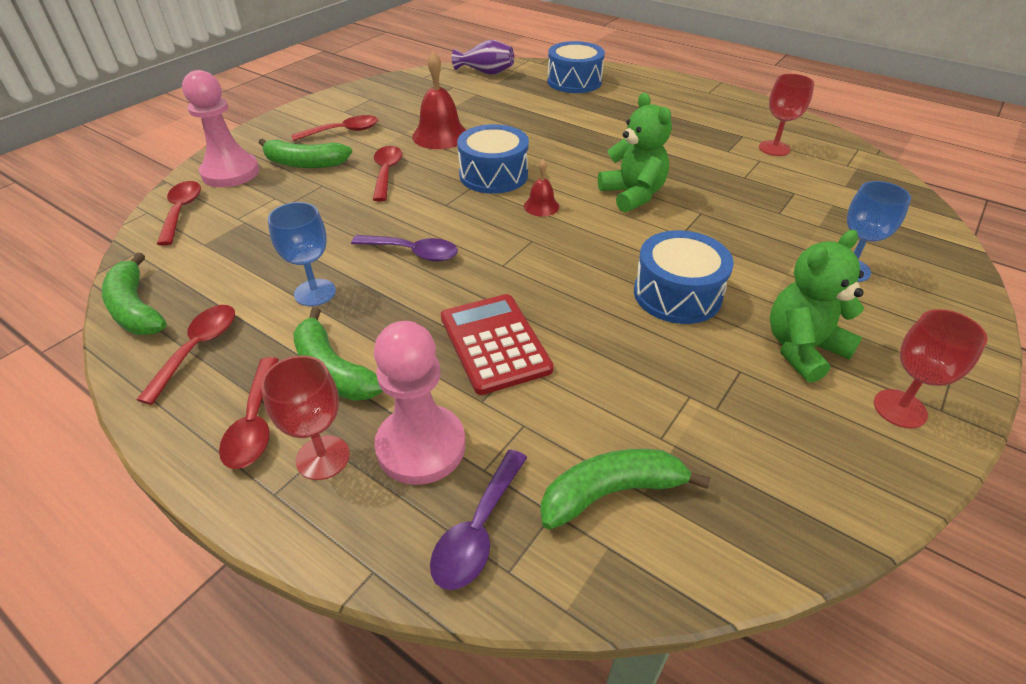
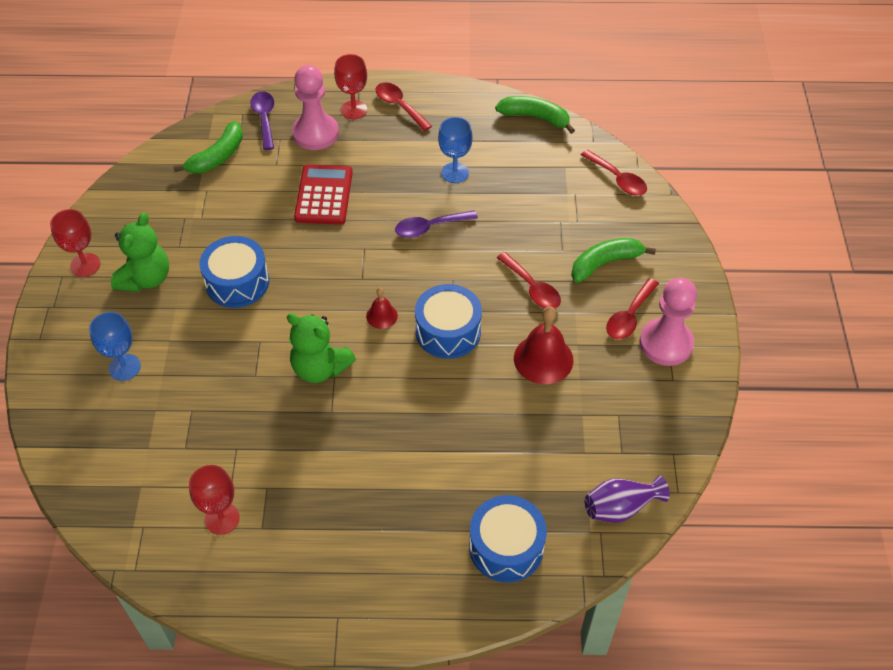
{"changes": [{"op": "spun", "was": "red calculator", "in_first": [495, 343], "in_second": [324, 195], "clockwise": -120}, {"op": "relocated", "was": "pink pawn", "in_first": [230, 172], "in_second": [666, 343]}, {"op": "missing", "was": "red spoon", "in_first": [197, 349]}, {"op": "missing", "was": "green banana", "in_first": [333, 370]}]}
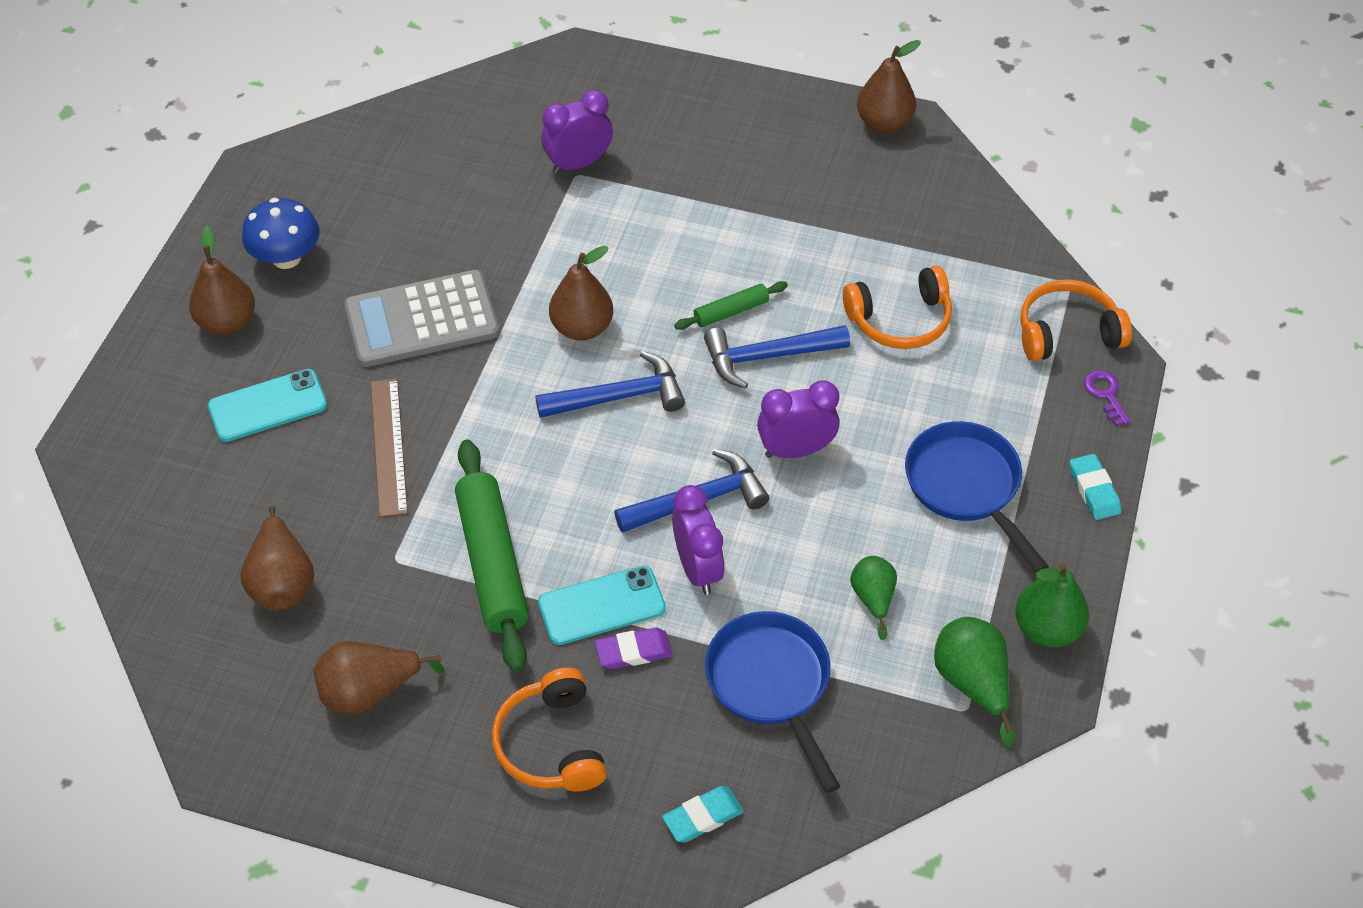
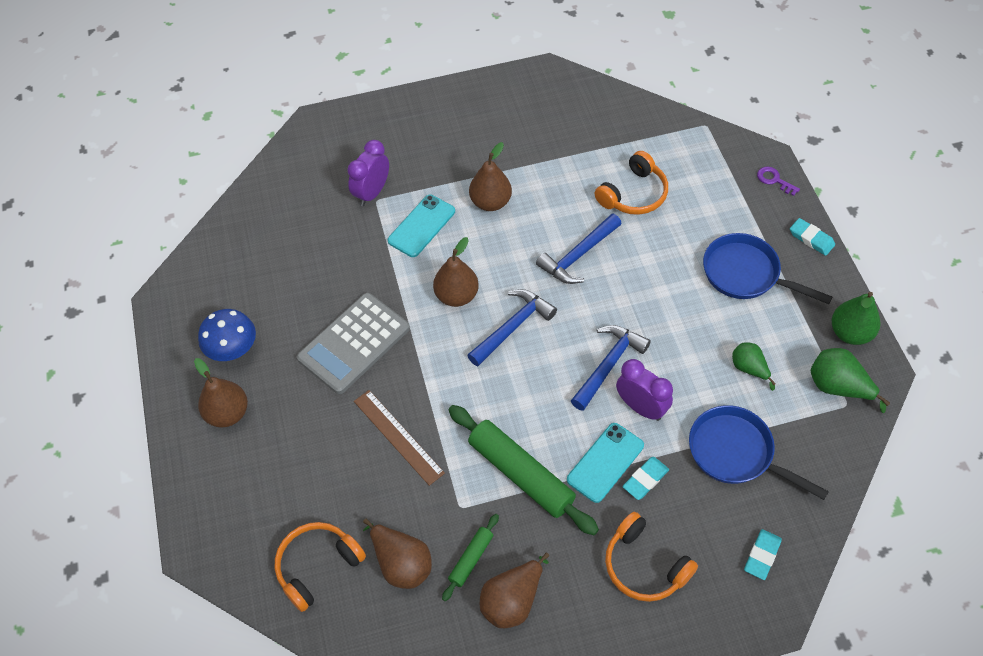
{"changes": [{"op": "relocated", "was": "orange headphones", "in_first": [1067, 332], "in_second": [317, 566]}, {"op": "relocated", "was": "turquoise phone", "in_first": [268, 406], "in_second": [421, 226]}, {"op": "relocated", "was": "green rolling pin", "in_first": [731, 311], "in_second": [471, 559]}, {"op": "relocated", "was": "brown pear", "in_first": [884, 123], "in_second": [490, 202]}, {"op": "colour", "was": "purple eraser", "now": "turquoise eraser", "in_first": [633, 651], "in_second": [645, 479]}, {"op": "missing", "was": "purple clock", "in_first": [796, 450]}]}
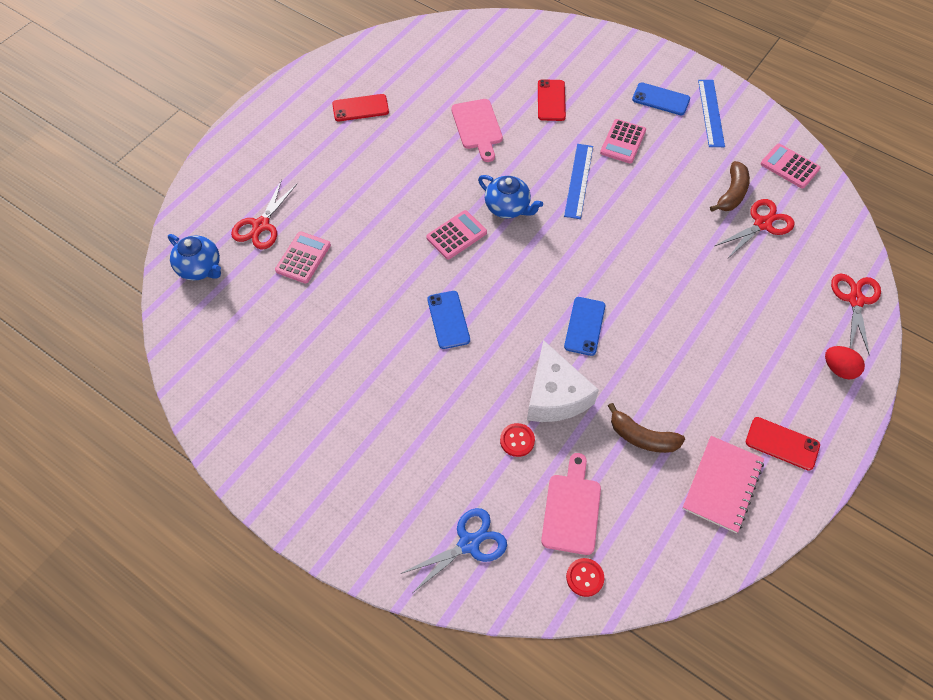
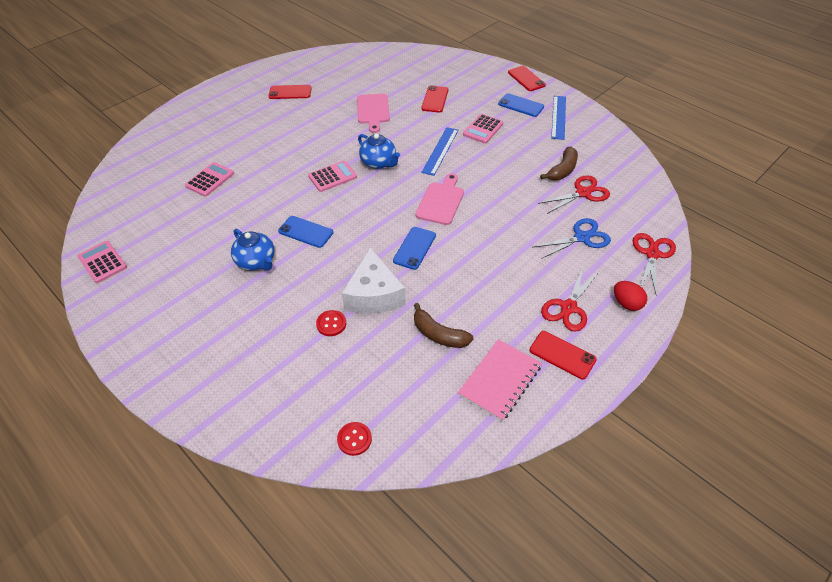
{"changes": [{"op": "relocated", "was": "pink calculator", "in_first": [789, 166], "in_second": [102, 262]}, {"op": "relocated", "was": "blue teapot", "in_first": [200, 268], "in_second": [256, 262]}, {"op": "spun", "was": "blue phone", "in_first": [448, 320], "in_second": [305, 232], "clockwise": -60}, {"op": "relocated", "was": "pink cutting board", "in_first": [571, 509], "in_second": [441, 201]}, {"op": "appeared", "now": "red phone", "in_second": [526, 79]}, {"op": "relocated", "was": "blue scissors", "in_first": [469, 543], "in_second": [582, 237]}, {"op": "relocated", "was": "red scissors", "in_first": [261, 225], "in_second": [568, 307]}]}
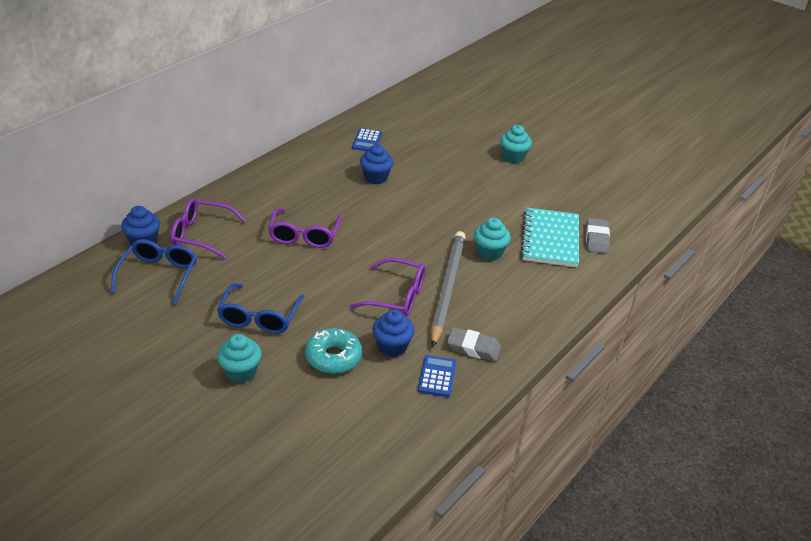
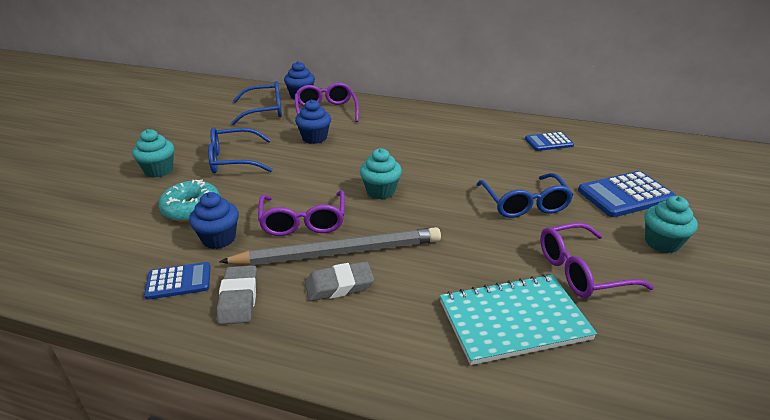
{"changes": [{"op": "relocated", "was": "blue cupcake", "in_first": [375, 177], "in_second": [314, 138]}, {"op": "relocated", "was": "grey eraser", "in_first": [596, 239], "in_second": [339, 285]}, {"op": "relocated", "was": "turquoise cupcake", "in_first": [489, 252], "in_second": [380, 191]}, {"op": "appeared", "now": "blue glasses", "in_second": [524, 204]}, {"op": "relocated", "was": "purple glasses", "in_first": [304, 235], "in_second": [581, 271]}, {"op": "appeared", "now": "blue calculator", "in_second": [625, 195]}]}
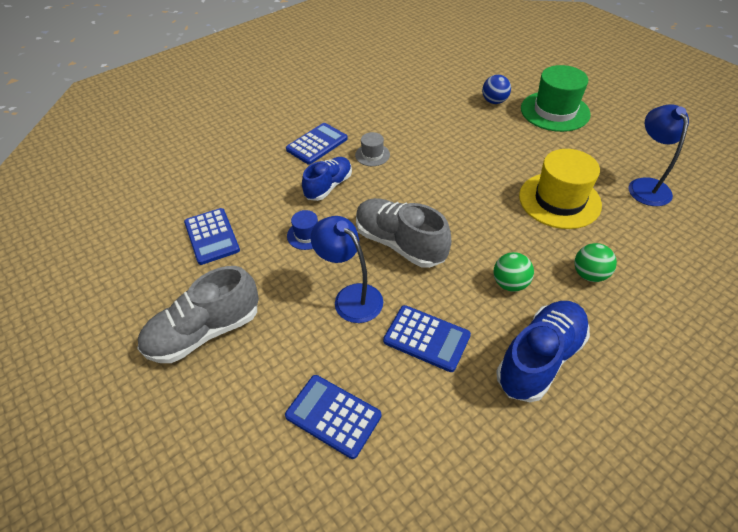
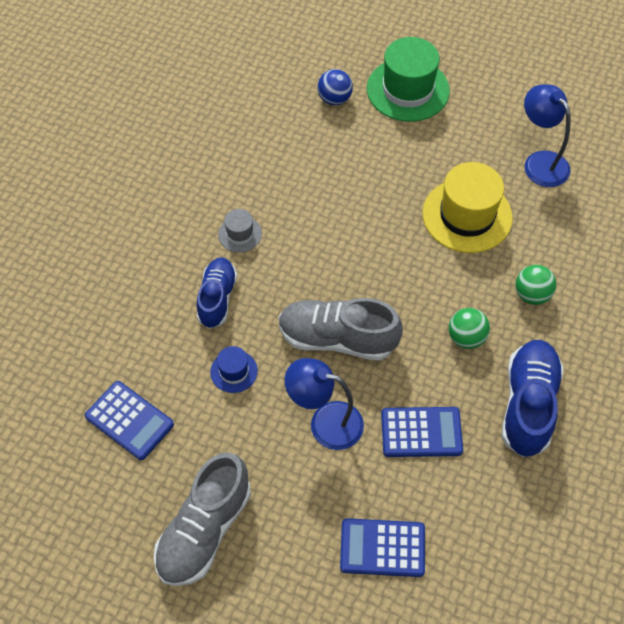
{"changes": [{"op": "missing", "was": "blue calculator", "in_first": [317, 144]}]}
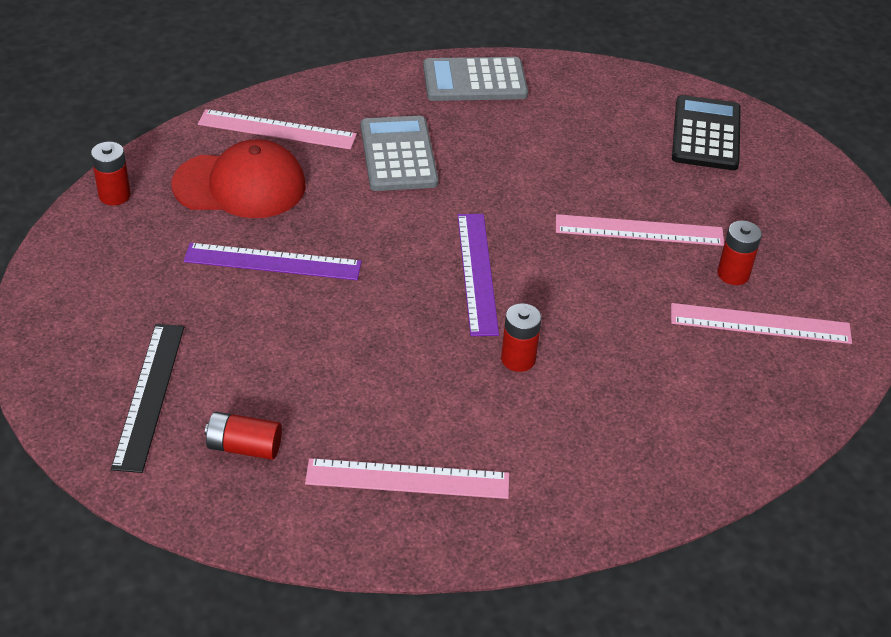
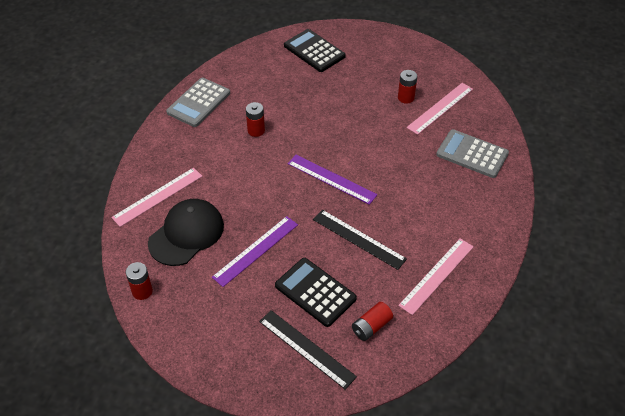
{"changes": [{"op": "colour", "was": "red cap", "now": "black cap", "in_first": [240, 185], "in_second": [186, 234]}, {"op": "relocated", "was": "red battery", "in_first": [518, 359], "in_second": [256, 130]}, {"op": "appeared", "now": "black calculator", "in_second": [315, 292]}, {"op": "appeared", "now": "black ruler", "in_second": [358, 239]}, {"op": "relocated", "was": "grey calculator", "in_first": [398, 154], "in_second": [472, 154]}, {"op": "missing", "was": "pink ruler", "in_first": [639, 230]}]}
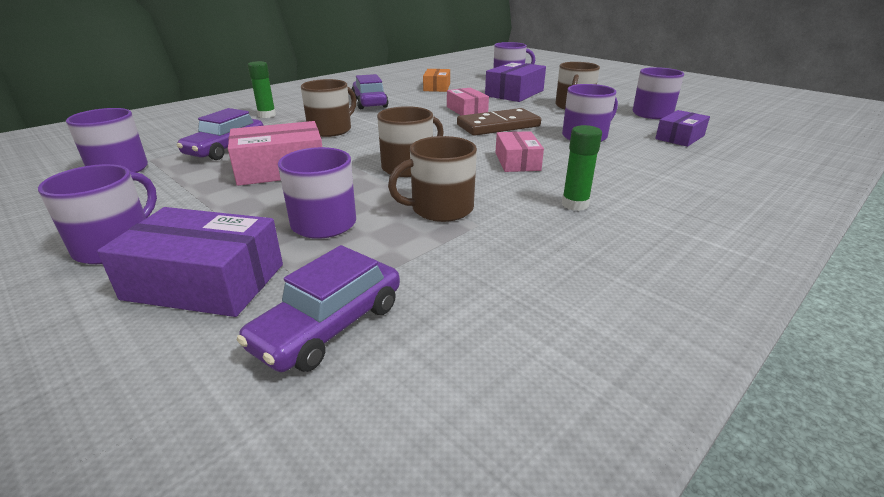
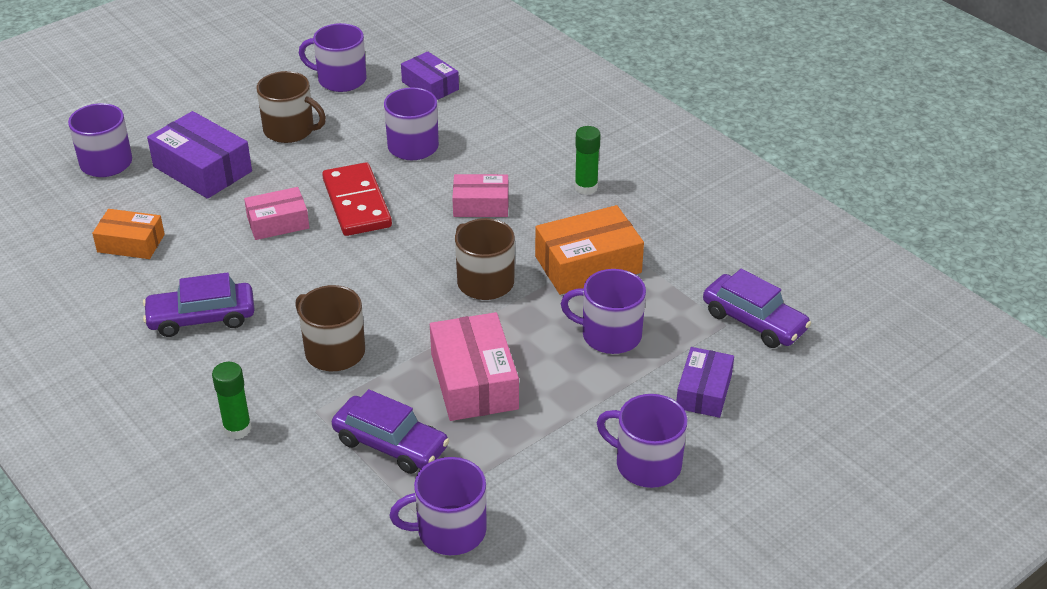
{"changes": [{"op": "colour", "was": "brown domino", "now": "red domino", "in_first": [498, 126], "in_second": [357, 203]}, {"op": "exchanged", "was": "brown mug", "now": "orange box", "in_first": [440, 209], "in_second": [588, 264]}, {"op": "size", "was": "purple box", "in_first": [205, 281], "in_second": [704, 391], "ratio": 0.64}]}
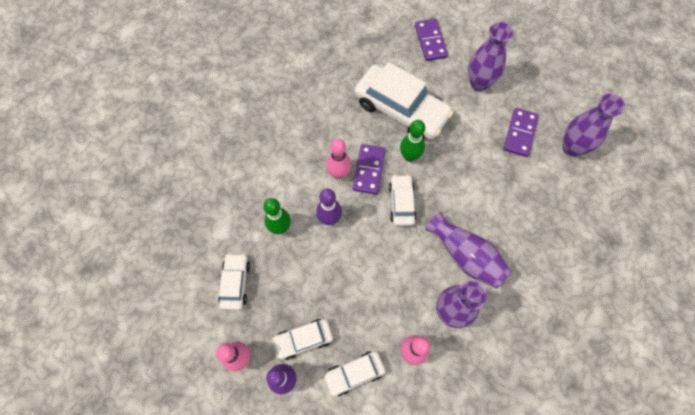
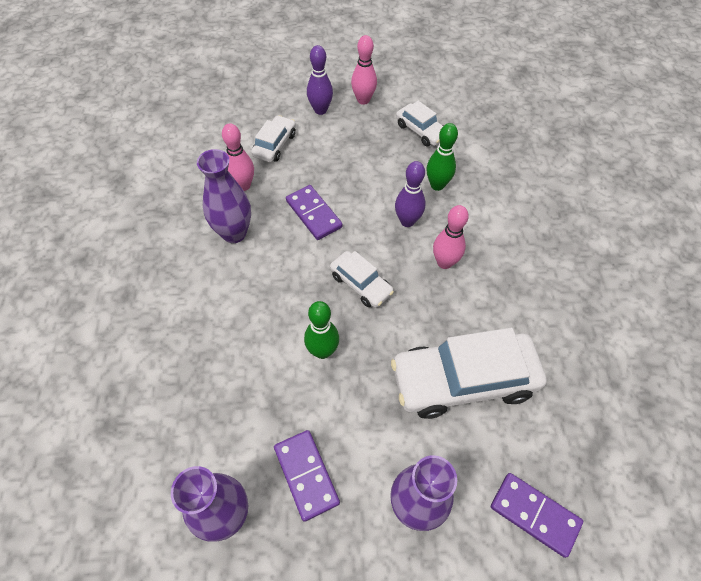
{"changes": [{"op": "relocated", "was": "purple domino", "in_first": [369, 170], "in_second": [313, 214]}, {"op": "relocated", "was": "green bowling pin", "in_first": [409, 156], "in_second": [322, 351]}, {"op": "missing", "was": "white car", "in_first": [303, 340]}, {"op": "missing", "was": "purple vase", "in_first": [466, 256]}]}
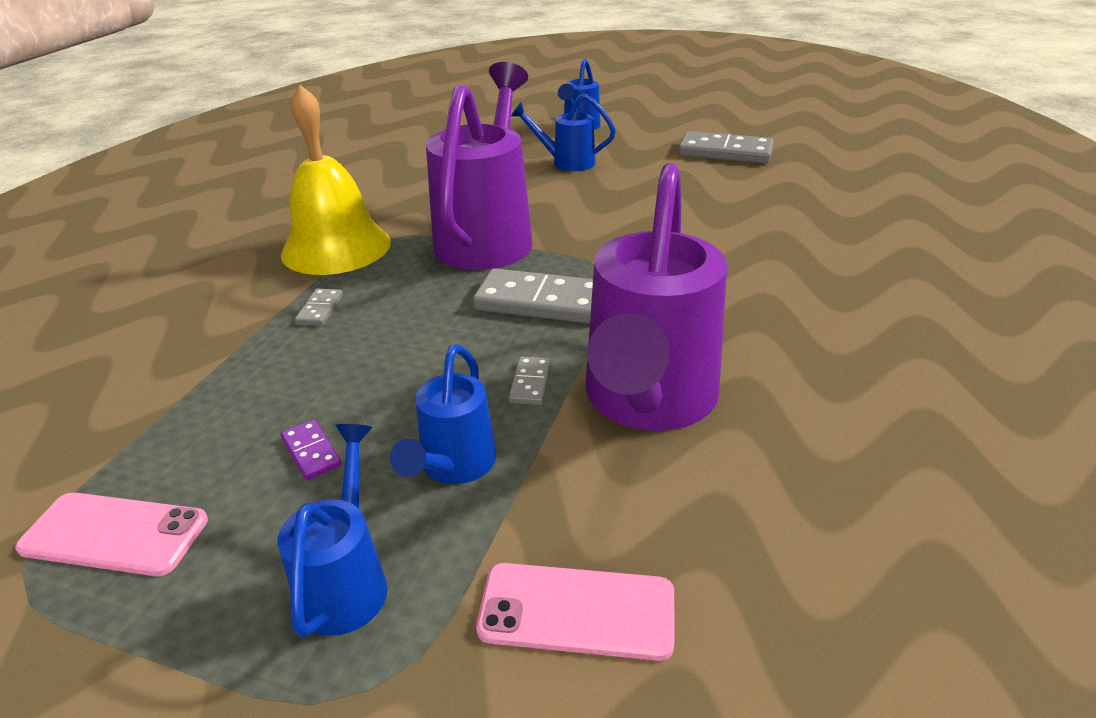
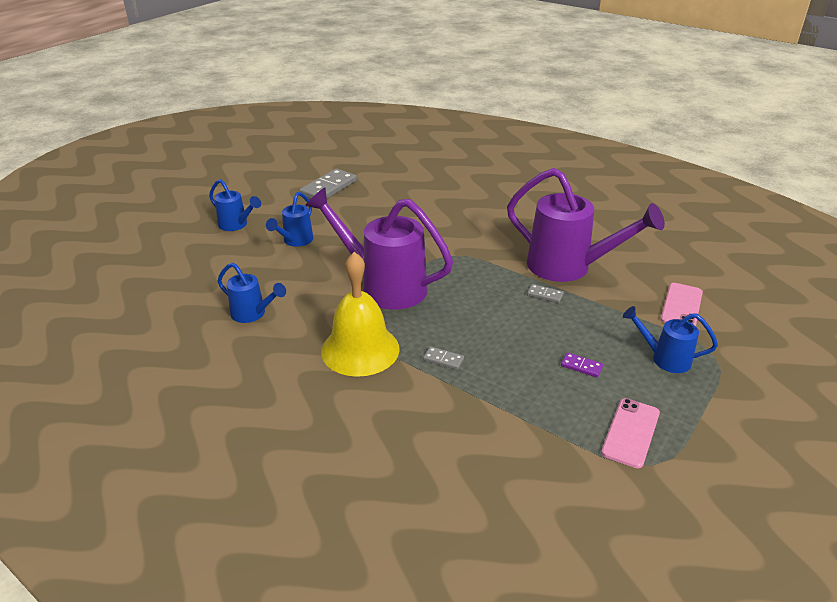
{"changes": [{"op": "relocated", "was": "blue watering can", "in_first": [454, 466], "in_second": [252, 314]}, {"op": "spun", "was": "purple domino", "in_first": [311, 452], "in_second": [581, 366], "clockwise": 45}, {"op": "missing", "was": "grey domino", "in_first": [540, 302]}]}
